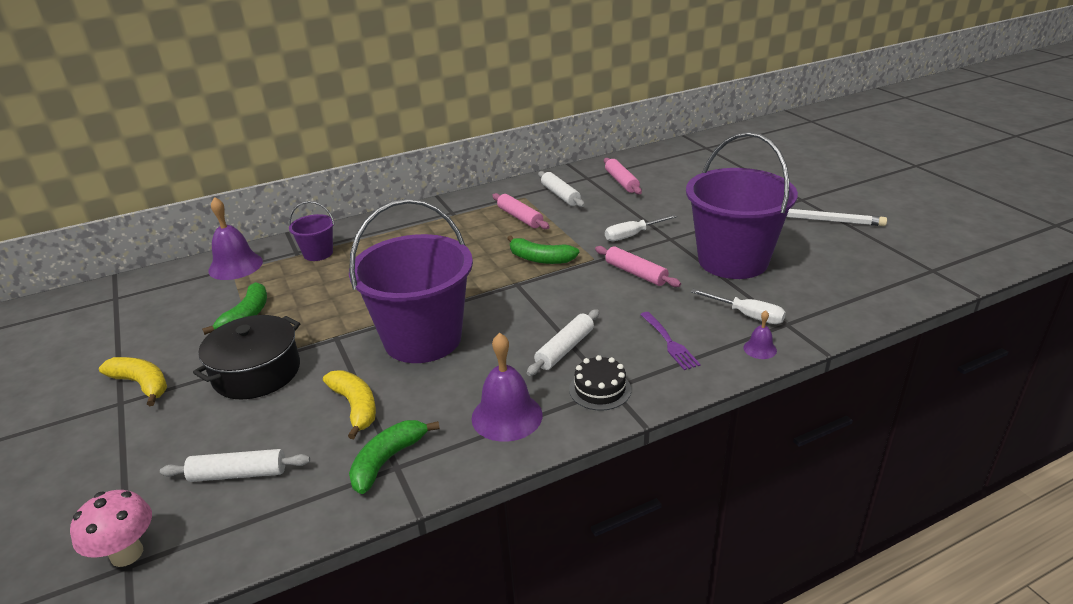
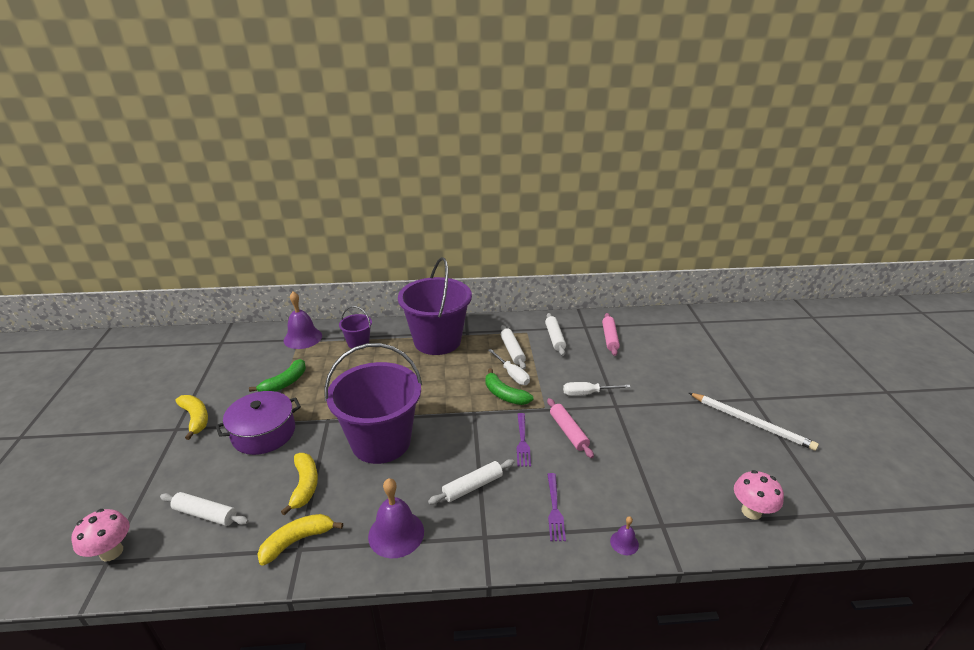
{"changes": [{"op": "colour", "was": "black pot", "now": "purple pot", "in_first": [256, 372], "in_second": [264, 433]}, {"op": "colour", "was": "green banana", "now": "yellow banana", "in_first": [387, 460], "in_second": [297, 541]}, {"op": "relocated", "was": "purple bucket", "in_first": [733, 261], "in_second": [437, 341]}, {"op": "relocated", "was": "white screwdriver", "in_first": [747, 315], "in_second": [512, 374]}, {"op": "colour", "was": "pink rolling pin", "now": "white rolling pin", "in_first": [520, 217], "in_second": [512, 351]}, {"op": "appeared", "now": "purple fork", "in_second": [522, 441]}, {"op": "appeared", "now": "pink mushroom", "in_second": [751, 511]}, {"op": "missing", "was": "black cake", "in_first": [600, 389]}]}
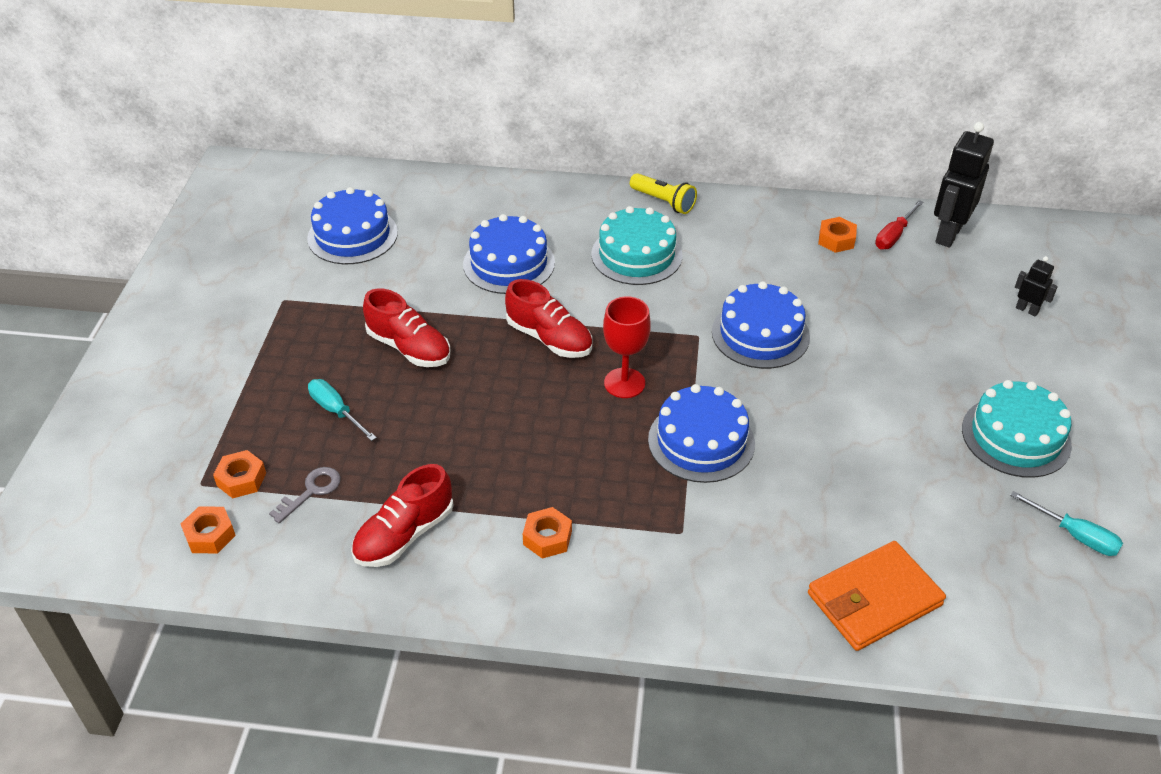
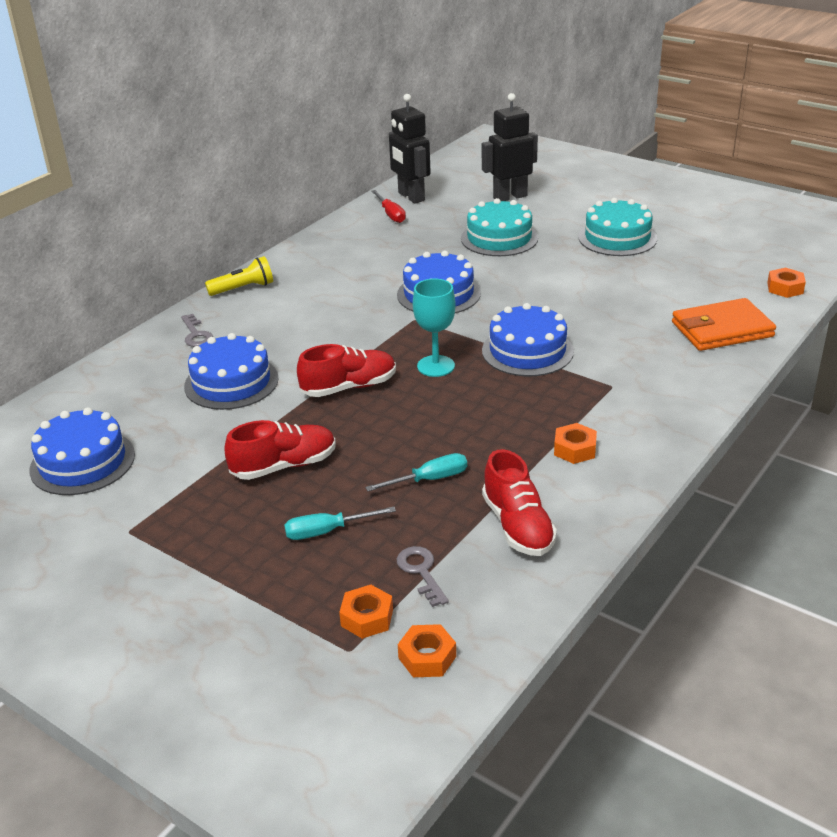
{"changes": [{"op": "appeared", "now": "grey key", "in_second": [196, 335]}, {"op": "relocated", "was": "turquoise screwdriver", "in_first": [1075, 535], "in_second": [429, 479]}, {"op": "colour", "was": "red goblet", "now": "turquoise goblet", "in_first": [624, 383], "in_second": [436, 366]}, {"op": "relocated", "was": "turquoise cake", "in_first": [636, 255], "in_second": [499, 238]}, {"op": "size", "was": "black robot", "in_first": [1027, 310], "in_second": [510, 197], "ratio": 2.03}, {"op": "spun", "was": "orange wallet", "in_first": [874, 599], "in_second": [721, 329], "clockwise": 75}, {"op": "relocated", "was": "orange nut", "in_first": [836, 240], "in_second": [785, 288]}]}
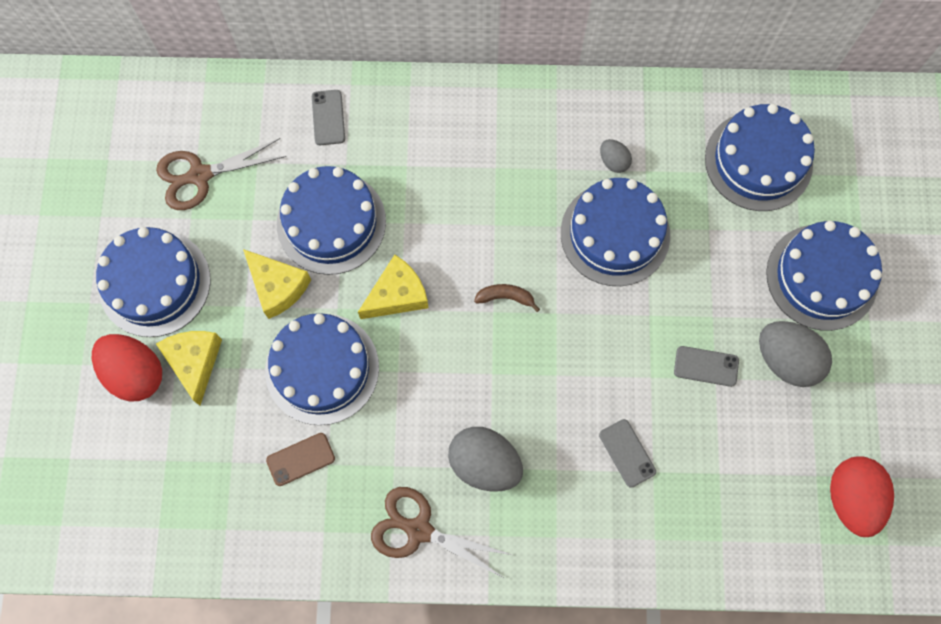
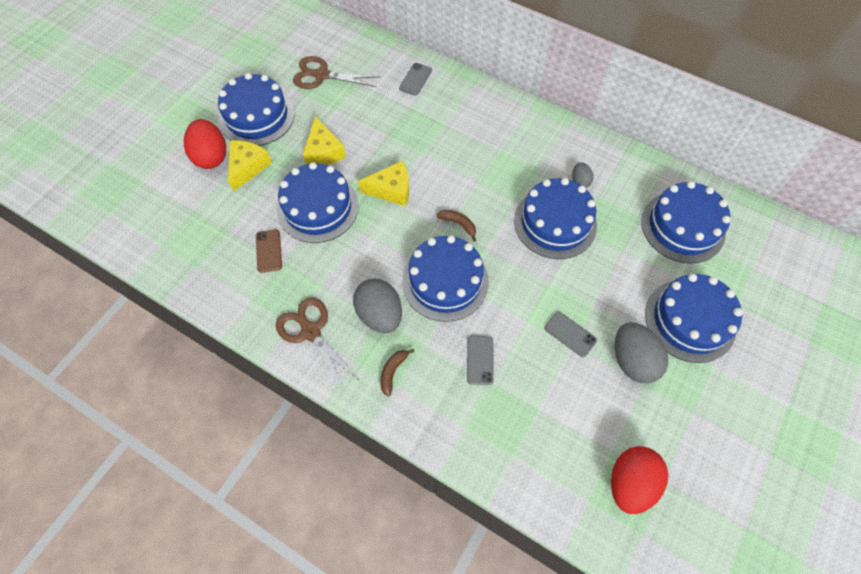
{"changes": [{"op": "spun", "was": "brown phone", "in_first": [300, 459], "in_second": [269, 251], "clockwise": 75}, {"op": "appeared", "now": "brown banana", "in_second": [393, 372]}, {"op": "relocated", "was": "blue cake", "in_first": [331, 222], "in_second": [445, 281]}]}
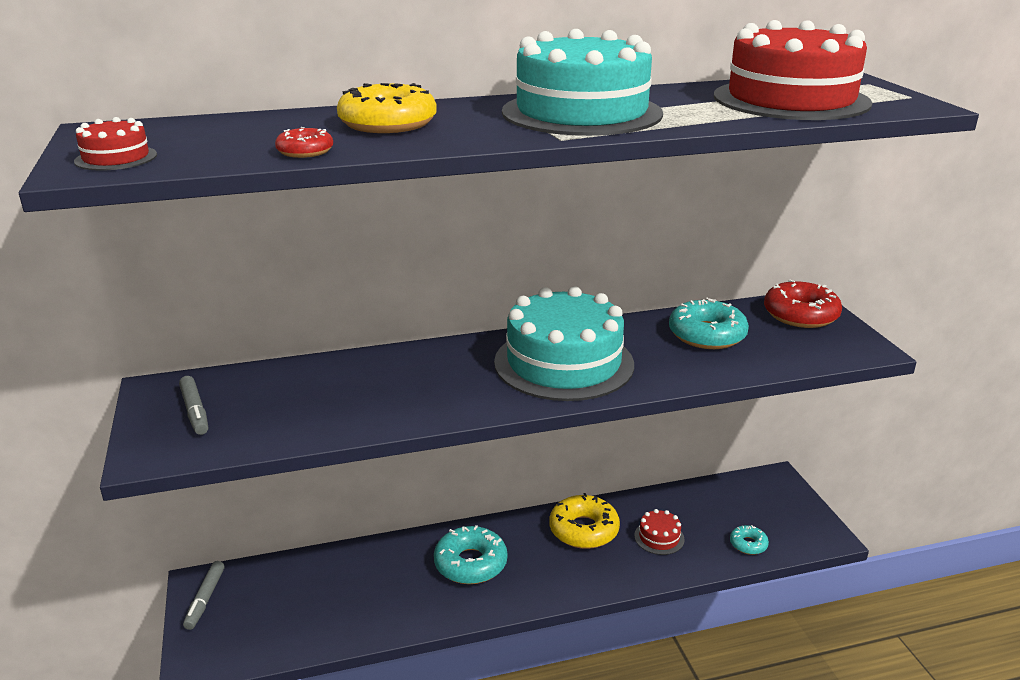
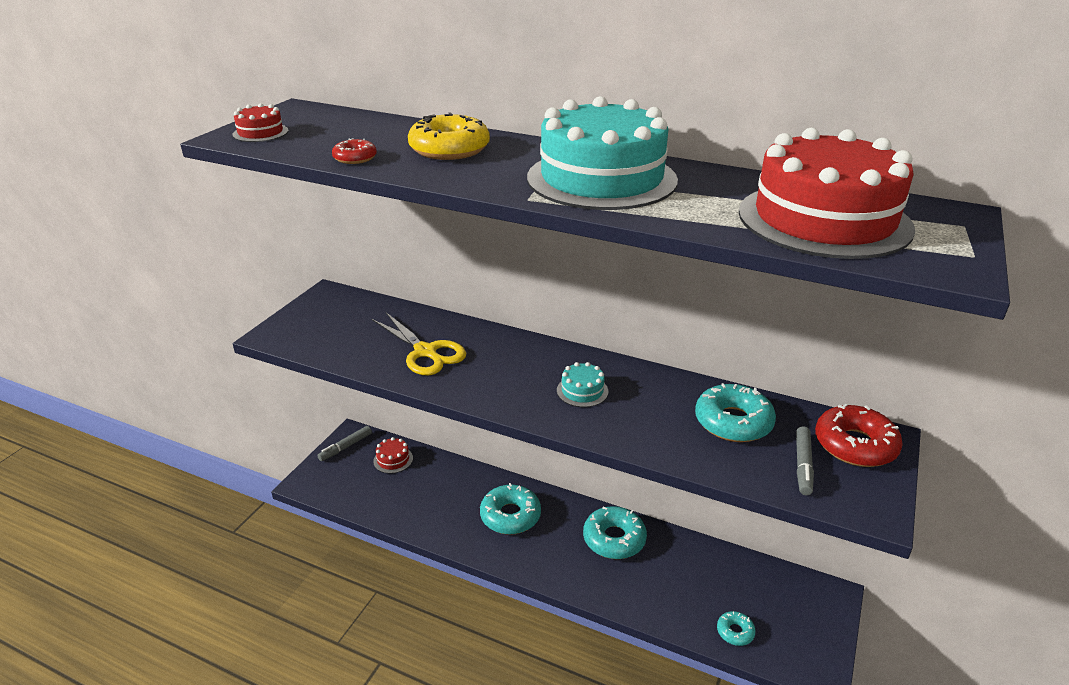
{"changes": [{"op": "appeared", "now": "yellow scissors", "in_second": [425, 352]}, {"op": "relocated", "was": "red cake", "in_first": [659, 537], "in_second": [393, 459]}, {"op": "size", "was": "turquoise cake", "in_first": [564, 363], "in_second": [582, 391], "ratio": 0.41}, {"op": "colour", "was": "yellow donut", "now": "turquoise donut", "in_first": [583, 530], "in_second": [614, 539]}, {"op": "relocated", "was": "grey marker", "in_first": [195, 411], "in_second": [803, 465]}]}
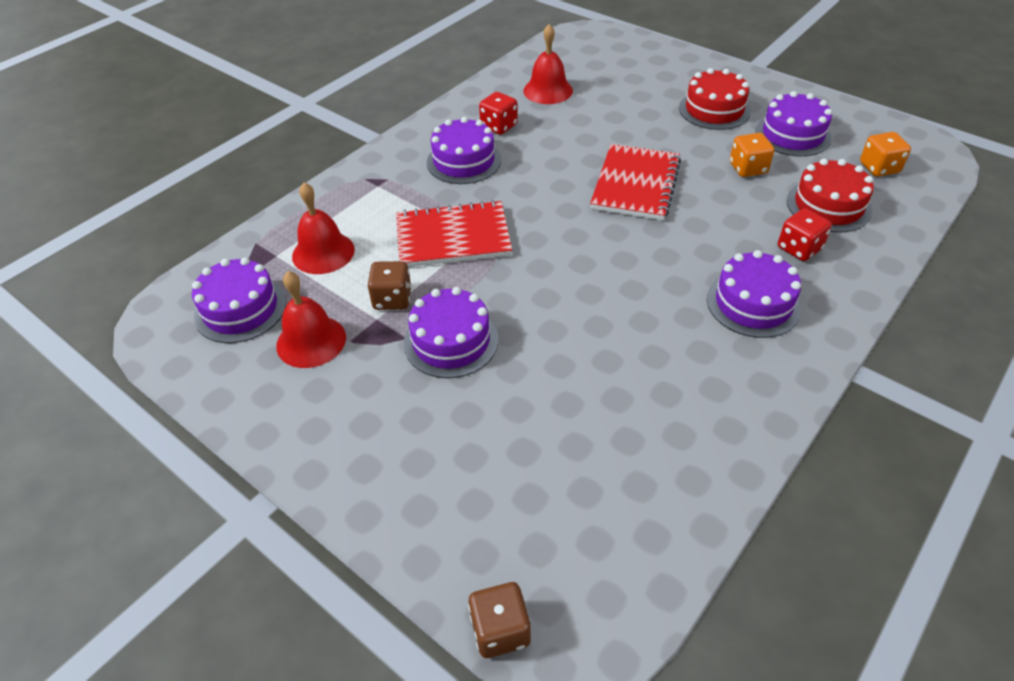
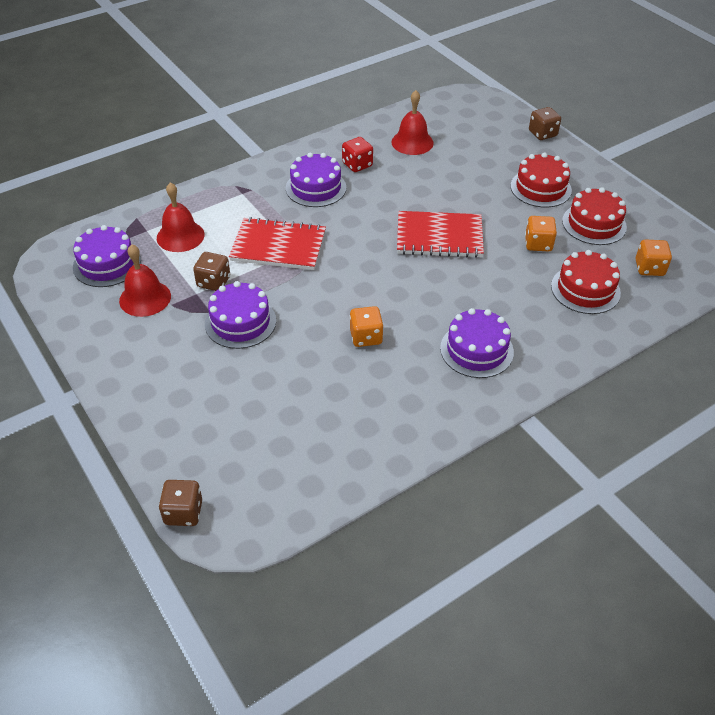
{"changes": [{"op": "appeared", "now": "orange dice", "in_second": [366, 337]}, {"op": "spun", "was": "red notebook", "in_first": [635, 184], "in_second": [439, 236], "clockwise": 60}, {"op": "appeared", "now": "brown dice", "in_second": [542, 134]}, {"op": "colour", "was": "purple cake", "now": "red cake", "in_first": [792, 135], "in_second": [594, 224]}, {"op": "missing", "was": "red dice", "in_first": [799, 248]}]}
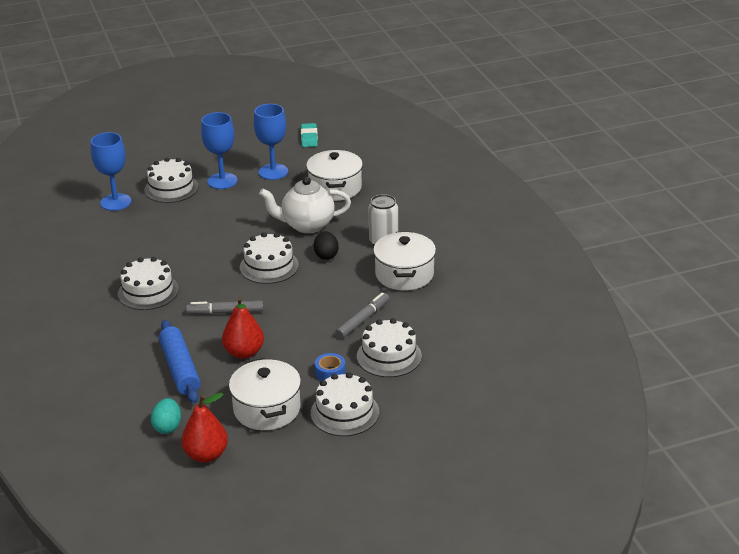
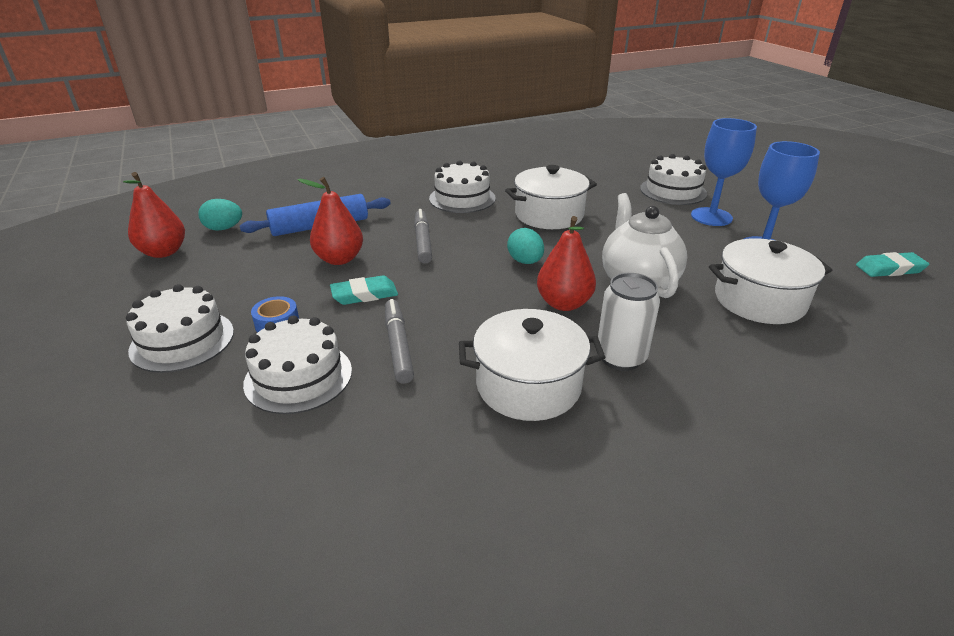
{"changes": [{"op": "appeared", "now": "turquoise eraser", "in_second": [364, 294]}, {"op": "spun", "was": "grey marker", "in_first": [362, 320], "in_second": [398, 346], "clockwise": -135}, {"op": "relocated", "was": "white pot", "in_first": [267, 409], "in_second": [549, 215]}, {"op": "exchanged", "was": "white cake", "now": "turquoise egg", "in_first": [269, 266], "in_second": [525, 261]}, {"op": "exchanged", "was": "black egg", "now": "red pear", "in_first": [326, 255], "in_second": [564, 303]}, {"op": "missing", "was": "blue goblet", "in_first": [115, 202]}]}
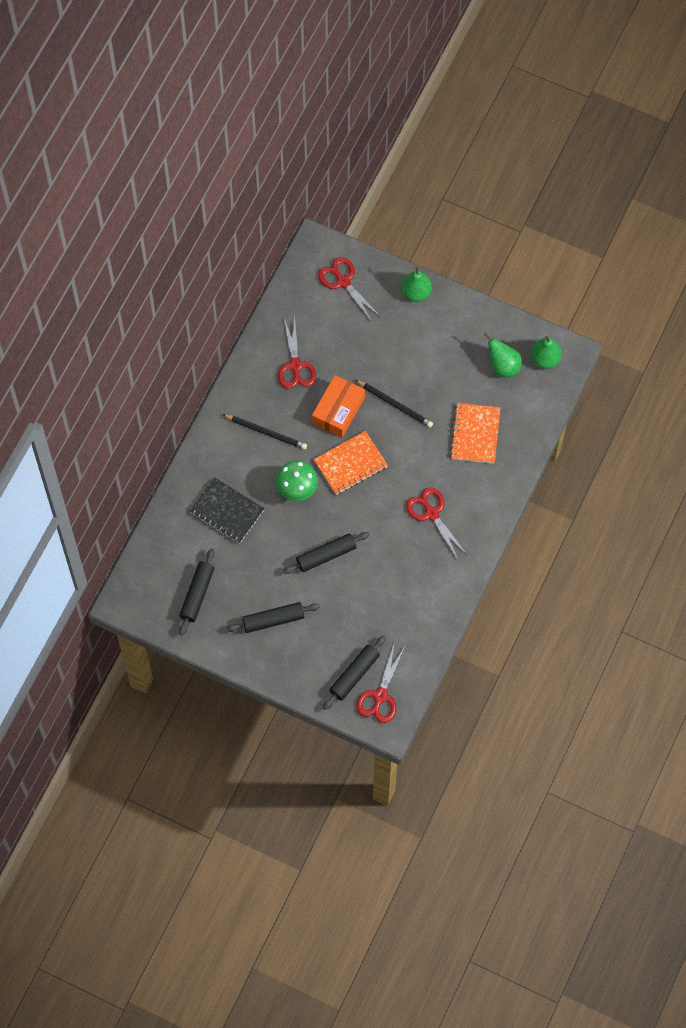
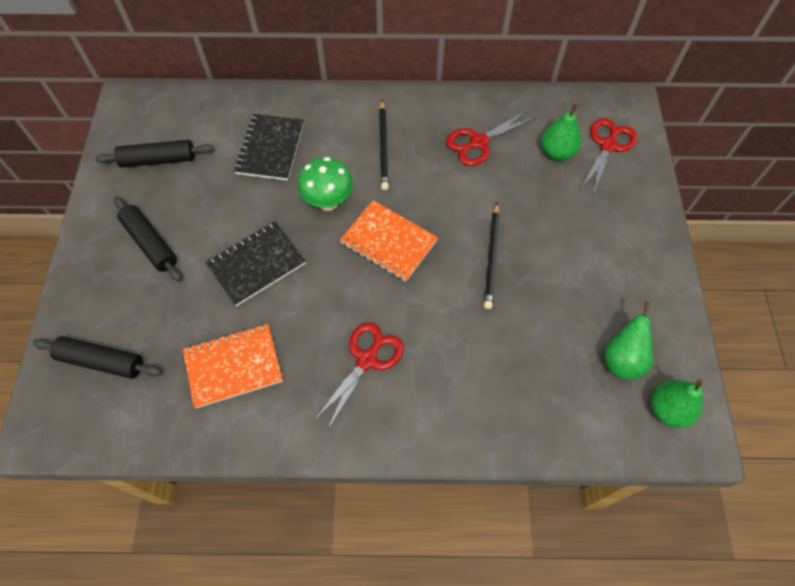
{"changes": [{"op": "relocated", "was": "orange notebook", "in_first": [475, 434], "in_second": [233, 366]}, {"op": "exchanged", "was": "black rolling pin", "now": "black notebook", "in_first": [326, 555], "in_second": [256, 264]}, {"op": "relocated", "was": "green pear", "in_first": [416, 293], "in_second": [557, 152]}, {"op": "missing", "was": "orange box", "in_first": [338, 410]}, {"op": "missing", "was": "red scissors", "in_first": [380, 696]}]}
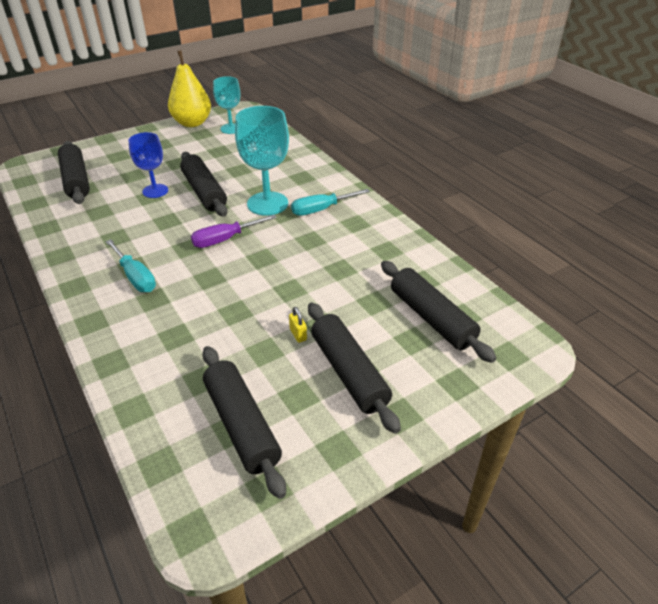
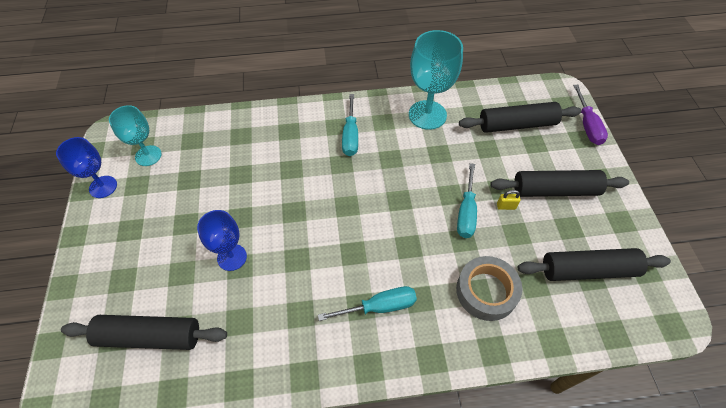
{"changes": [{"op": "exchanged", "was": "yellow pear", "now": "blue goblet", "in_first": [192, 123], "in_second": [103, 187]}, {"op": "relocated", "was": "turquoise goblet", "in_first": [267, 203], "in_second": [427, 115]}, {"op": "appeared", "now": "grey tape", "in_second": [486, 291]}, {"op": "appeared", "now": "turquoise screwdriver", "in_second": [466, 212]}, {"op": "relocated", "was": "purple screwdriver", "in_first": [225, 239], "in_second": [587, 125]}, {"op": "missing", "was": "black rolling pin", "in_first": [204, 192]}]}
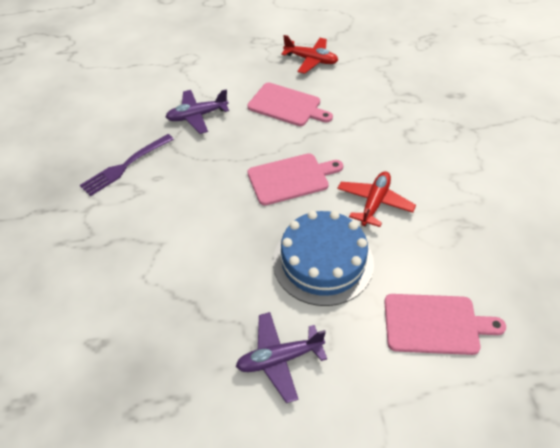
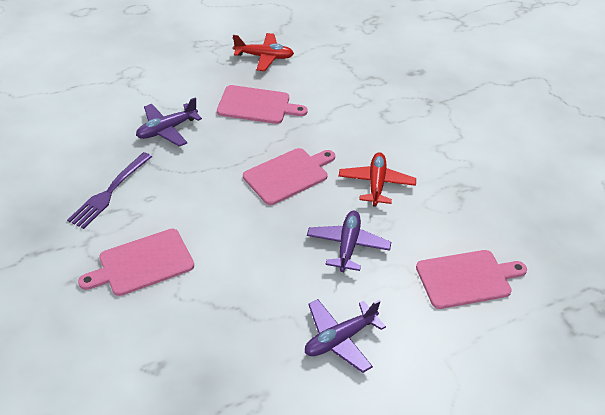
{"changes": [{"op": "appeared", "now": "pink cutting board", "in_second": [142, 263]}, {"op": "exchanged", "was": "blue cake", "now": "purple plane", "in_first": [323, 262], "in_second": [348, 246]}]}
